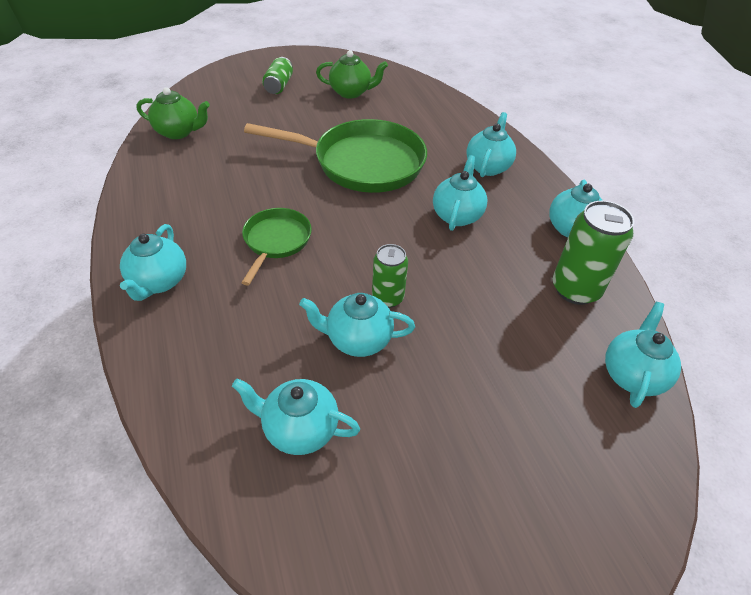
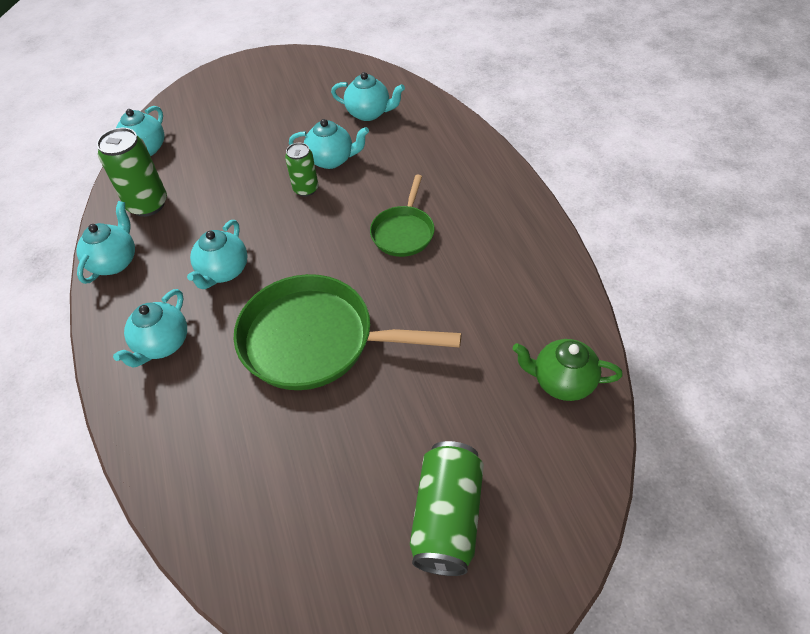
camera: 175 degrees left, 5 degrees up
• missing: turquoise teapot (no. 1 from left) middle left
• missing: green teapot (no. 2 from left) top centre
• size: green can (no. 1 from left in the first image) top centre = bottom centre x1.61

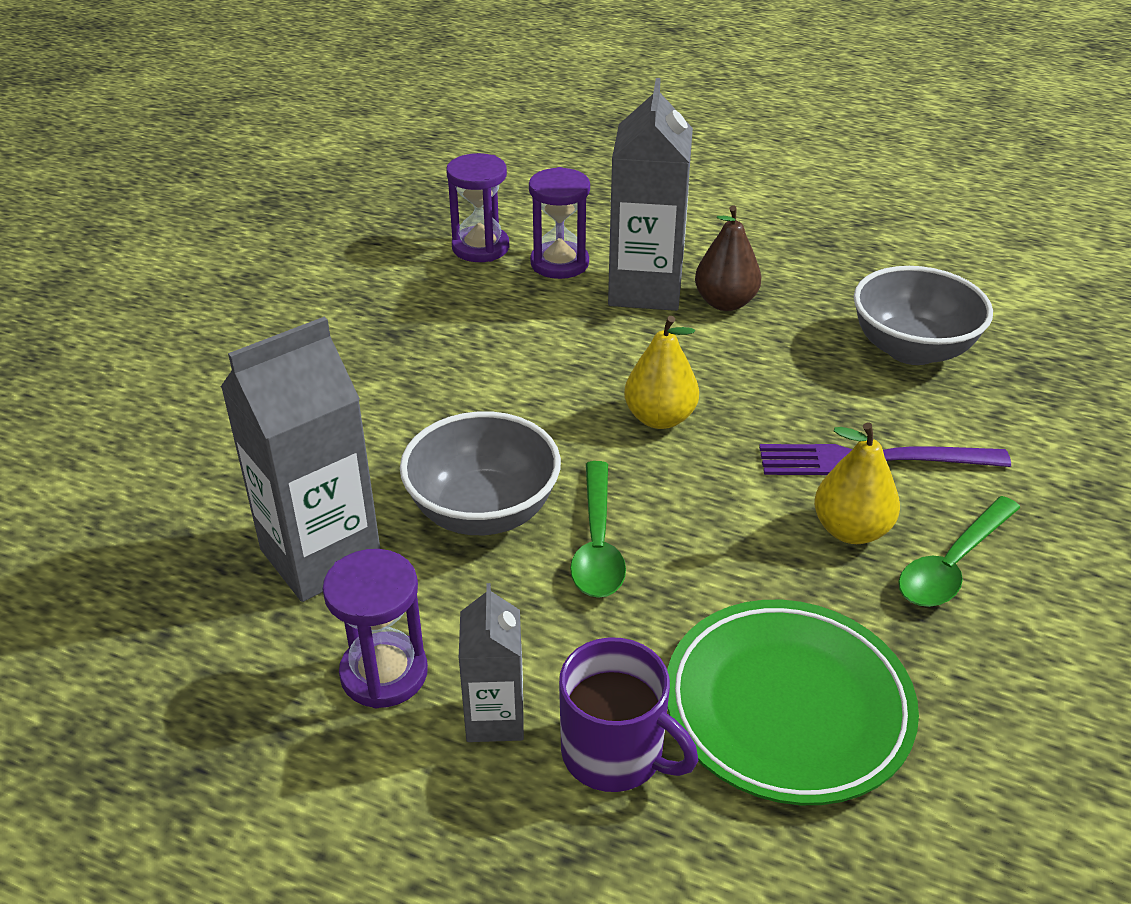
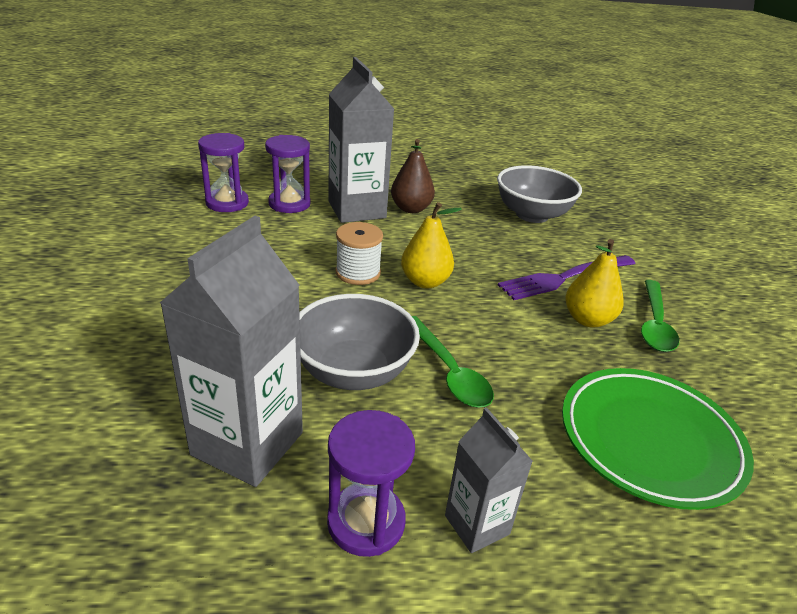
camera: 30 degrees left, 5 degrees down
• missing: purple mug bottom centre
• appeared: white spool centre

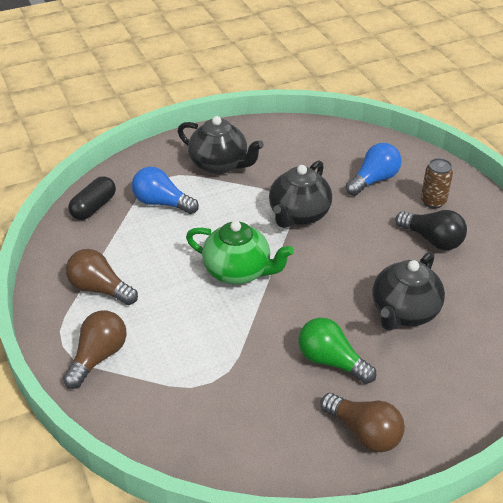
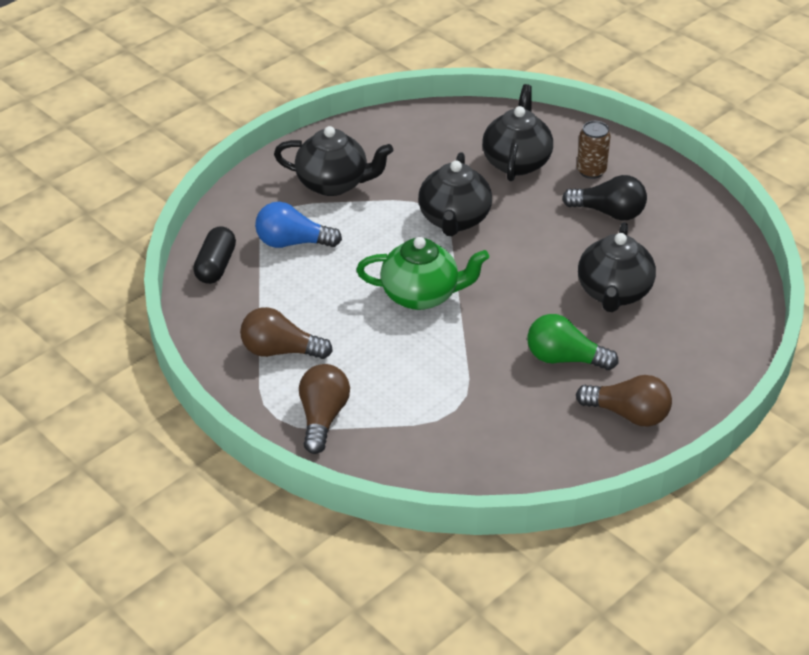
camera: 20 degrees left, 0 degrees up
• exchanged: blue light bulb (no. 2 from left) middle right to black teapot (no. 3 from left) top centre

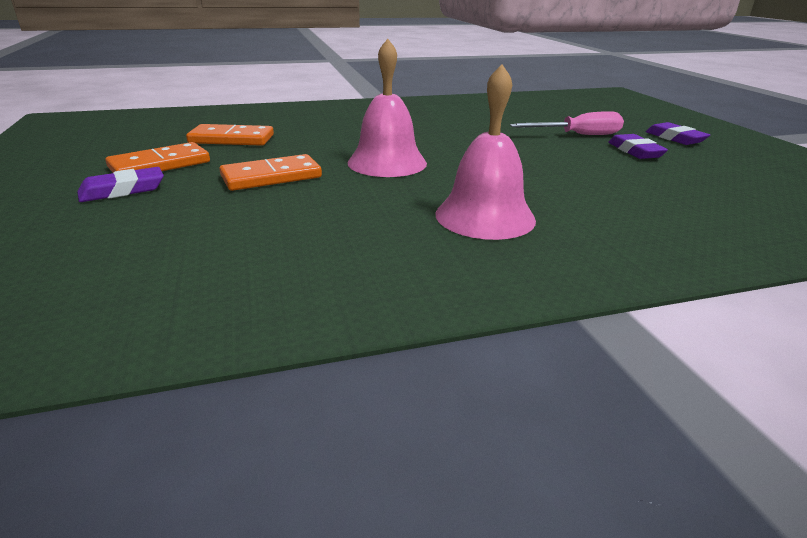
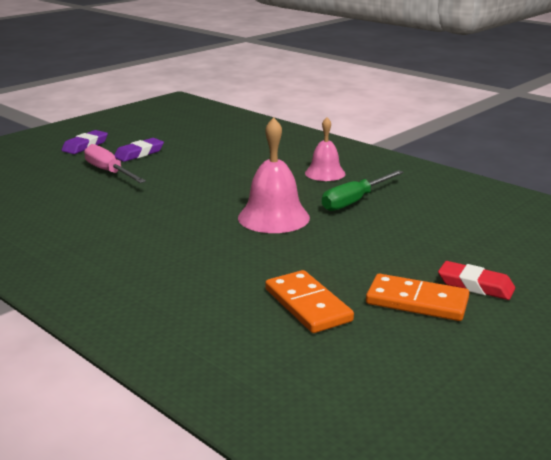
camera: 120 degrees left, 5 degrees down
• missing: orange domino (no. 3 from left) top centre
• appeared: green screwdriver centre
• colour: purple eraser (no. 1 from left) middle left to red eraser middle right
• size: pink bell (no. 2 from left) top centre = top centre x0.65

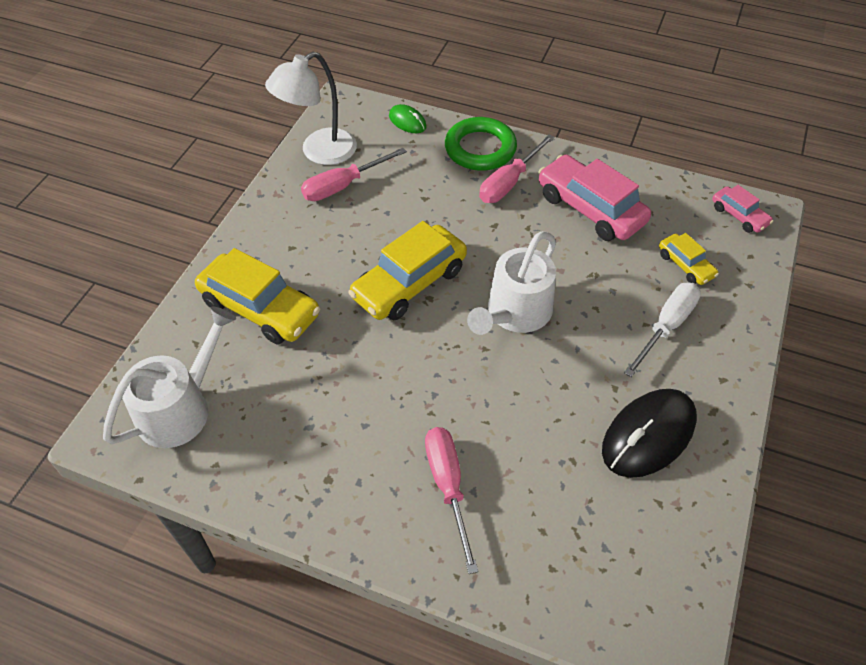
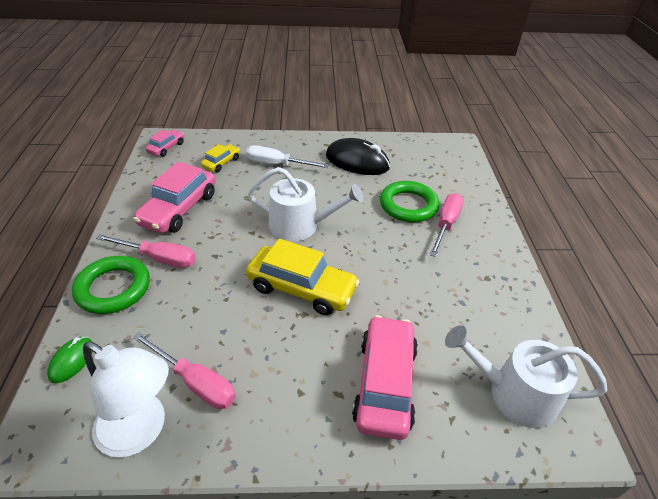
camera: 115 degrees left, 10 degrees down
• appeared: green ring (no. 2 from left) centre
• colour: yellow car (no. 1 from left) middle left to pink car (no. 3 from left) bottom centre
• spun: pink screwdriver (no. 2 from left in the first image) bottom centre = middle right 150 degrees clockwise

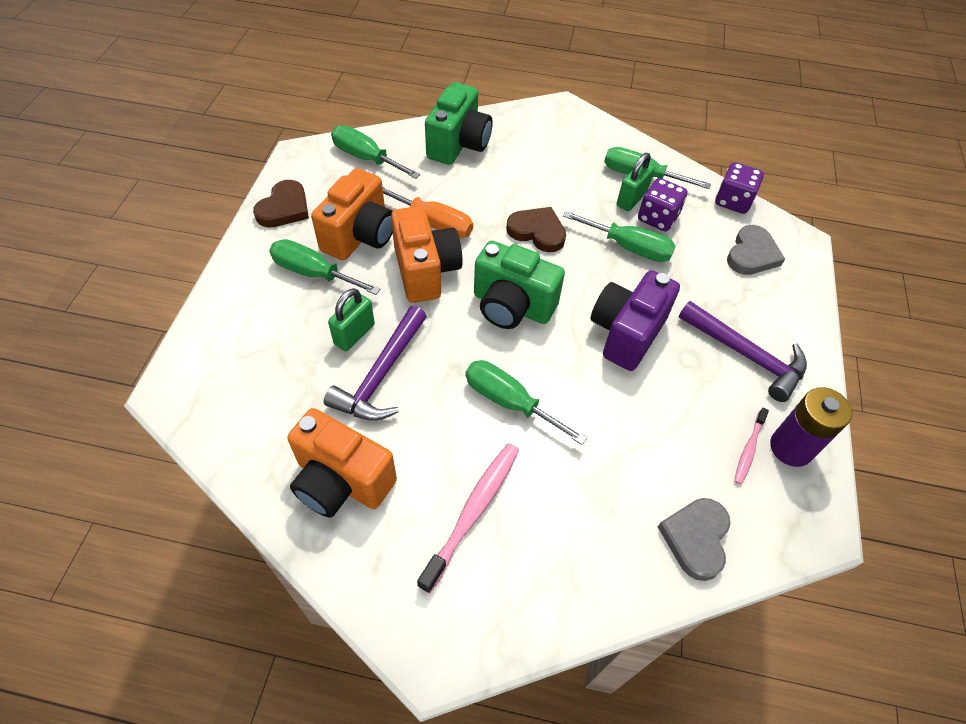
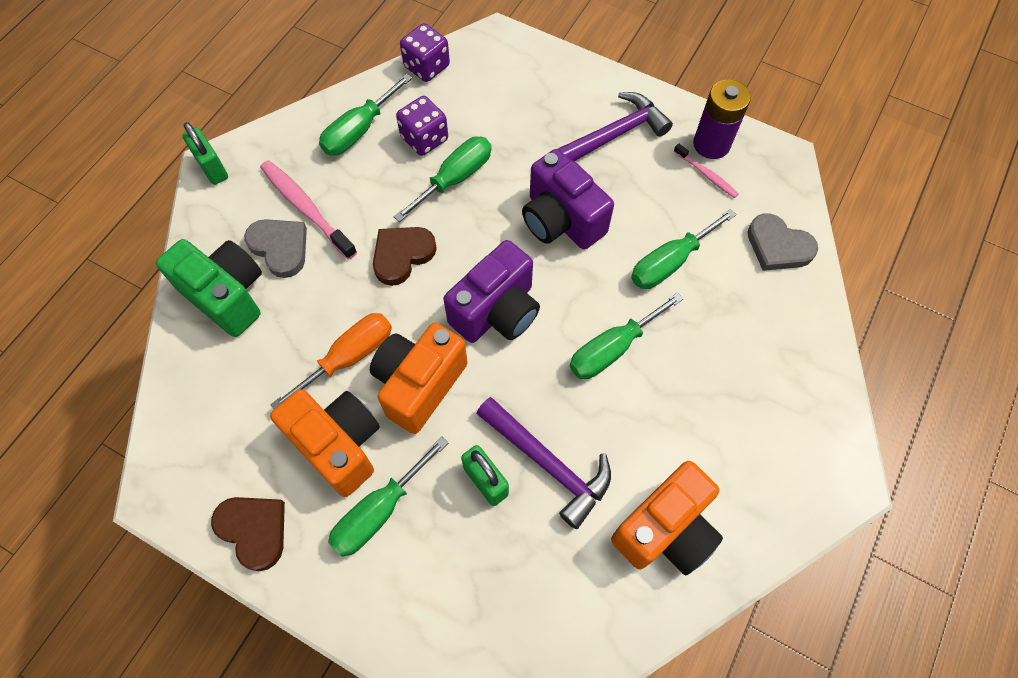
camera: 70 degrees left, 10 degrees up
• relocated: green screwdriver (no. 2 from left in the first image) top centre to green screwdriver (no. 5 from left) middle right
• relocated: pink toothbrush (no. 1 from left) bottom centre to top left
• relocated: green padlock (no. 2 from left in the first image) top centre to green padlock (no. 1 from left) top left
• relocated: grey heart (no. 2 from left in the first image) middle right to grey heart (no. 1 from left) middle left
• colour: green camera (no. 2 from left) centre to purple camera (no. 1 from left) centre
• spun: orange camera (no. 3 from left in the first image) centre = centre 60 degrees counterclockwise

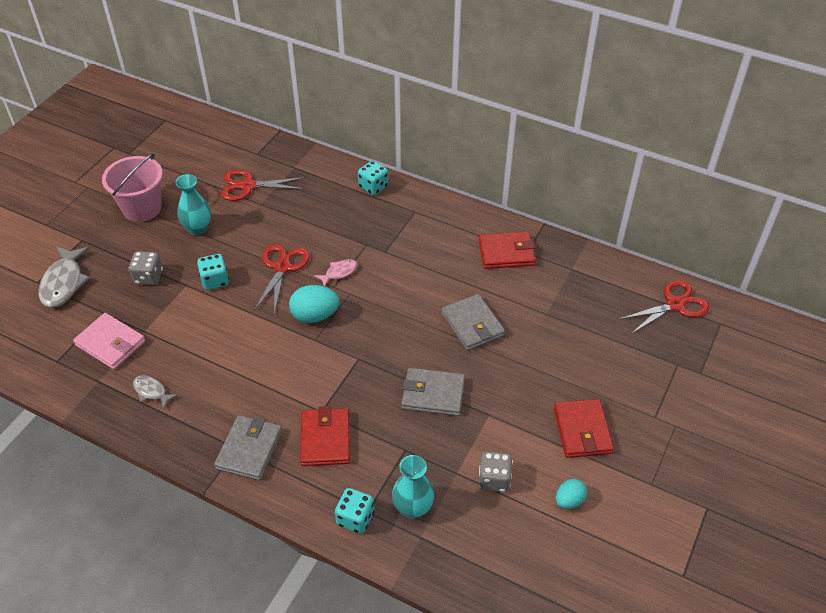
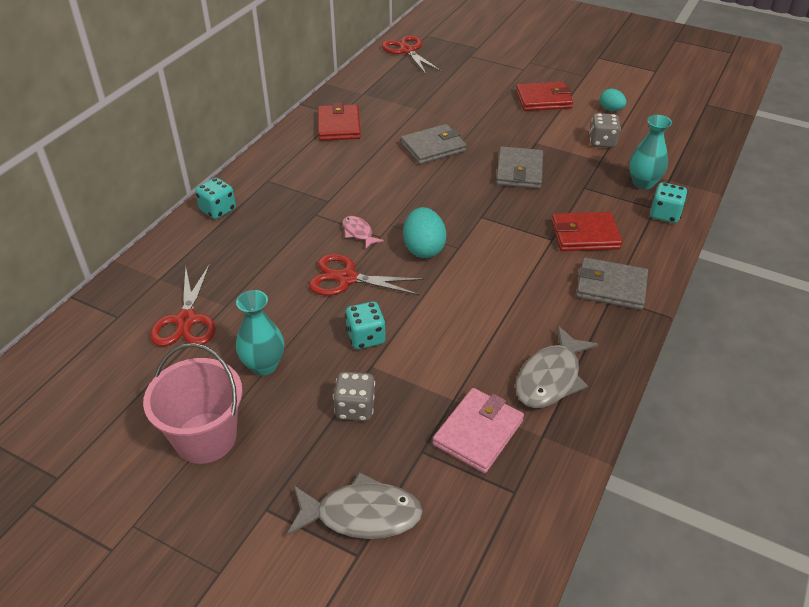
camera: 90 degrees left, 5 degrees down
• size: grey fish (no. 2 from left) middle left = middle right x1.83

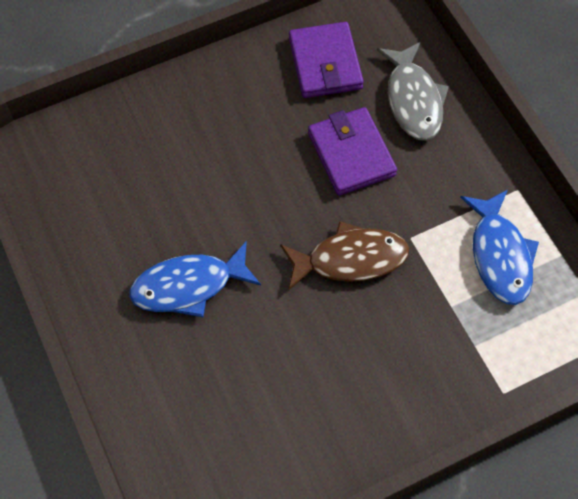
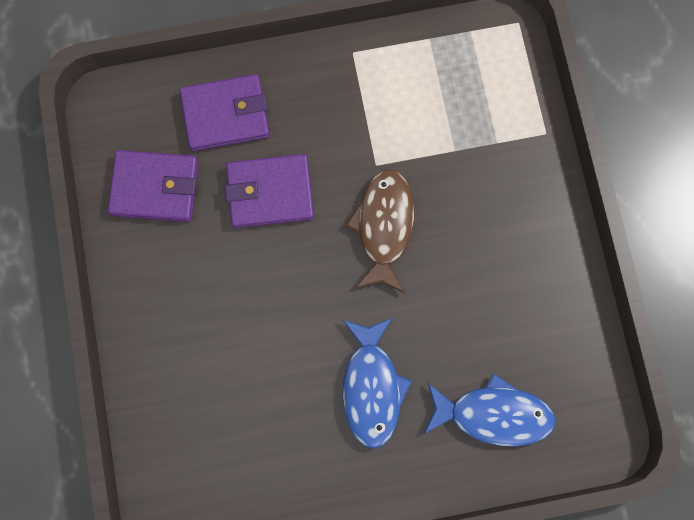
camera: 75 degrees left, 15 degrees up
• relocated: blue fish (no. 2 from left) middle right to bottom right
• exchanged: grey fish top right to purple wallet (no. 2 from left) top left

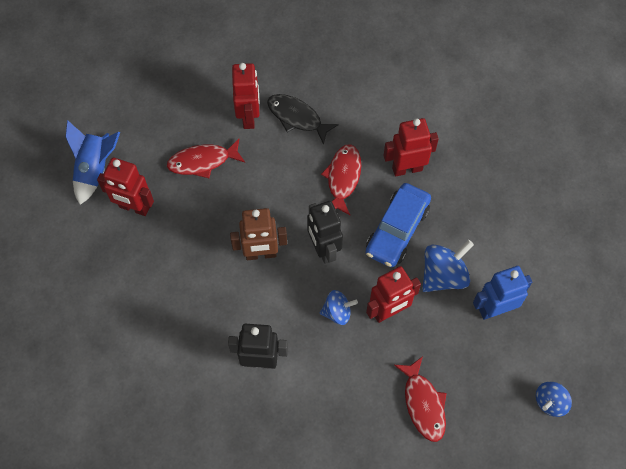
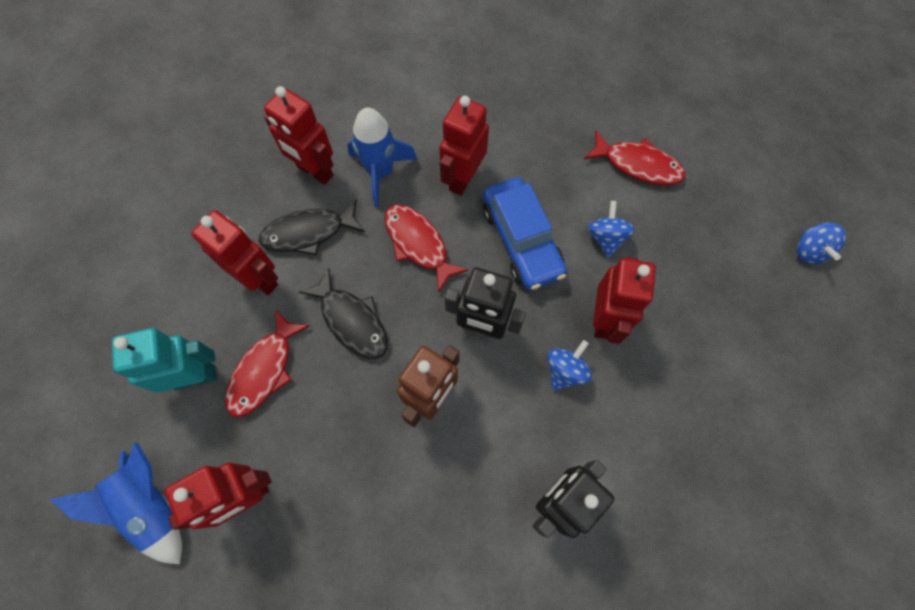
camera: 50 degrees left, 5 degrees up
• missing: blue robot middle right
• appeared: turquoise robot middle left
• appeared: red robot (no. 3 from left) top left
• appeared: black fish (no. 2 from left) centre
• appeared: blue rocket (no. 2 from left) top centre
• relocated: red fish (no. 3 from left) bottom right to top right
• size: blue spinning top (no. 2 from left) middle right = middle right x0.63

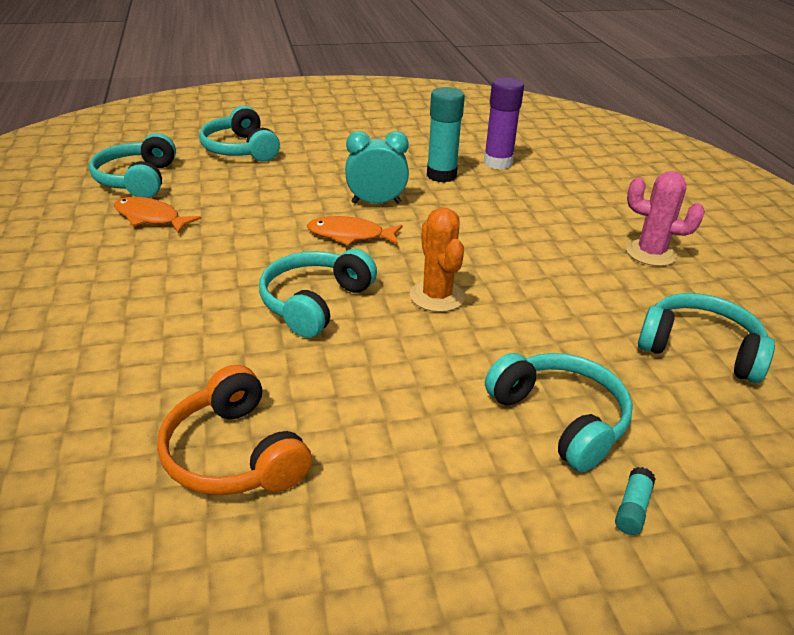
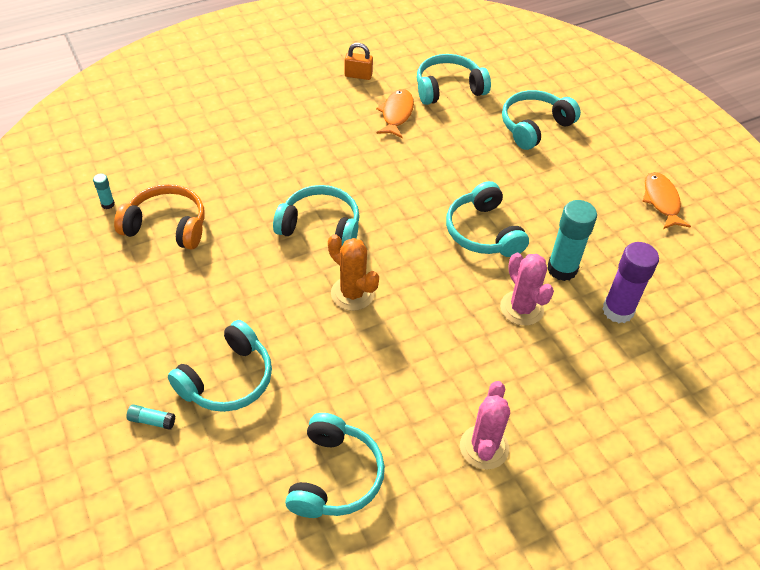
camera: 75 degrees right, 15 degrees up
• appeared: turquoise glue stick (no. 1 from left) middle left
• appeared: orange padlock top centre
• appeared: pink cactus (no. 2 from left) middle right
• relocated: orange fish (no. 2 from left) centre to middle right
• exchanged: turquoise clock top centre to turquoise headphones (no. 5 from left) centre
• spun: orange headphones bottom left = middle left 60 degrees clockwise
• spun: orange cactus centre = centre 75 degrees clockwise

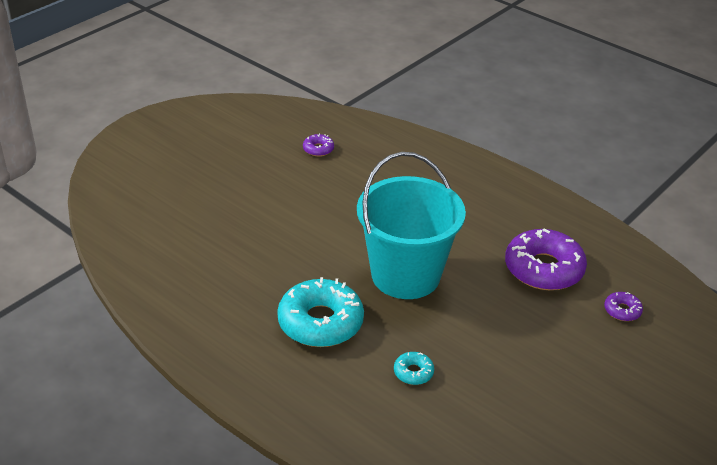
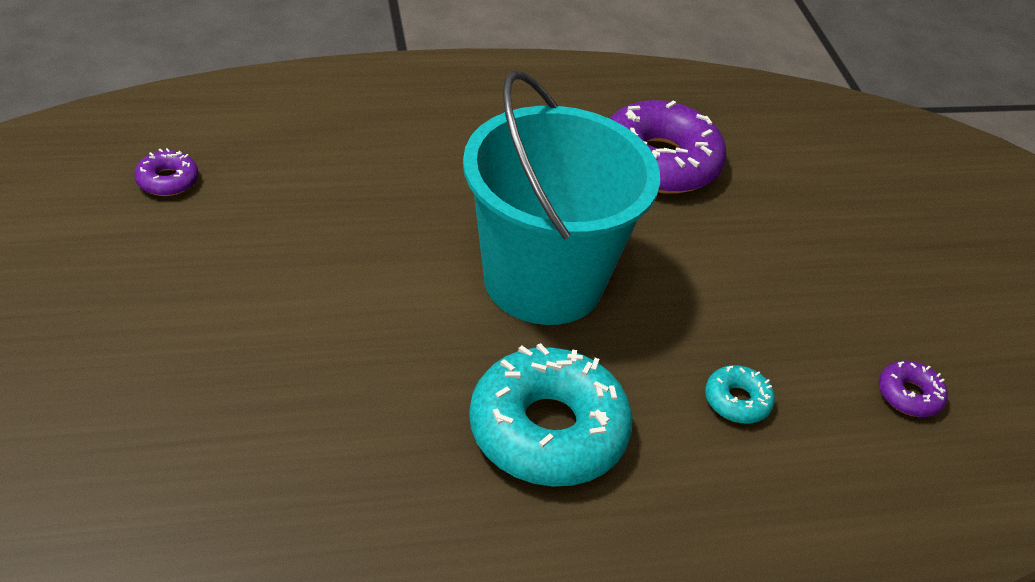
camera: 55 degrees left, 5 degrees up
• relocated: purple donut (no. 3 from left) middle right to bottom right

